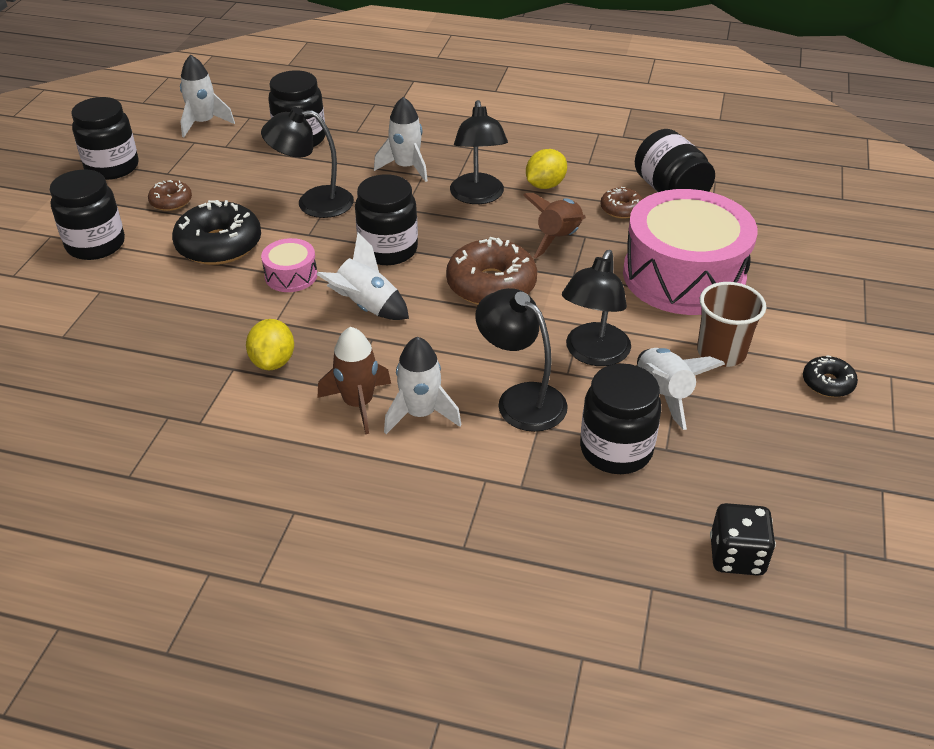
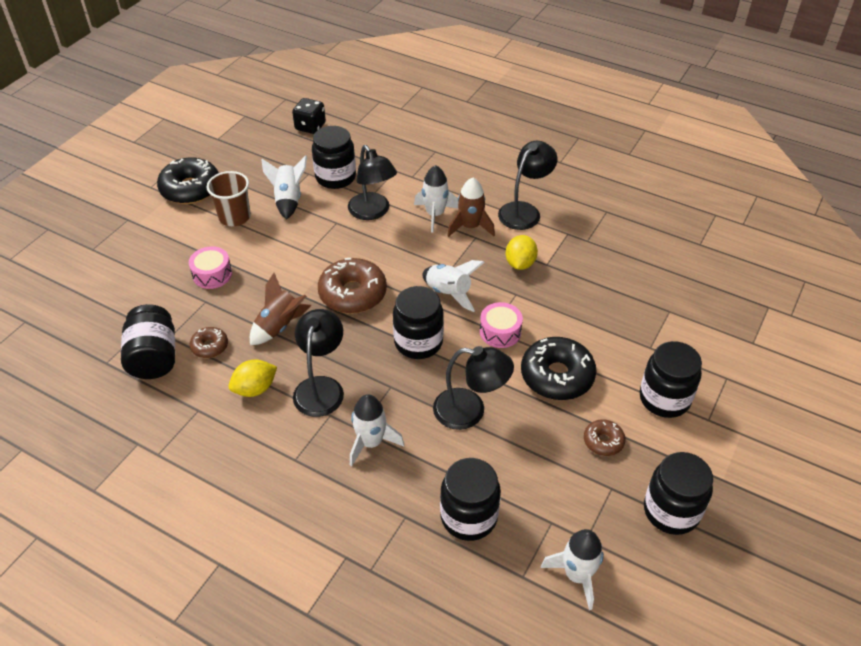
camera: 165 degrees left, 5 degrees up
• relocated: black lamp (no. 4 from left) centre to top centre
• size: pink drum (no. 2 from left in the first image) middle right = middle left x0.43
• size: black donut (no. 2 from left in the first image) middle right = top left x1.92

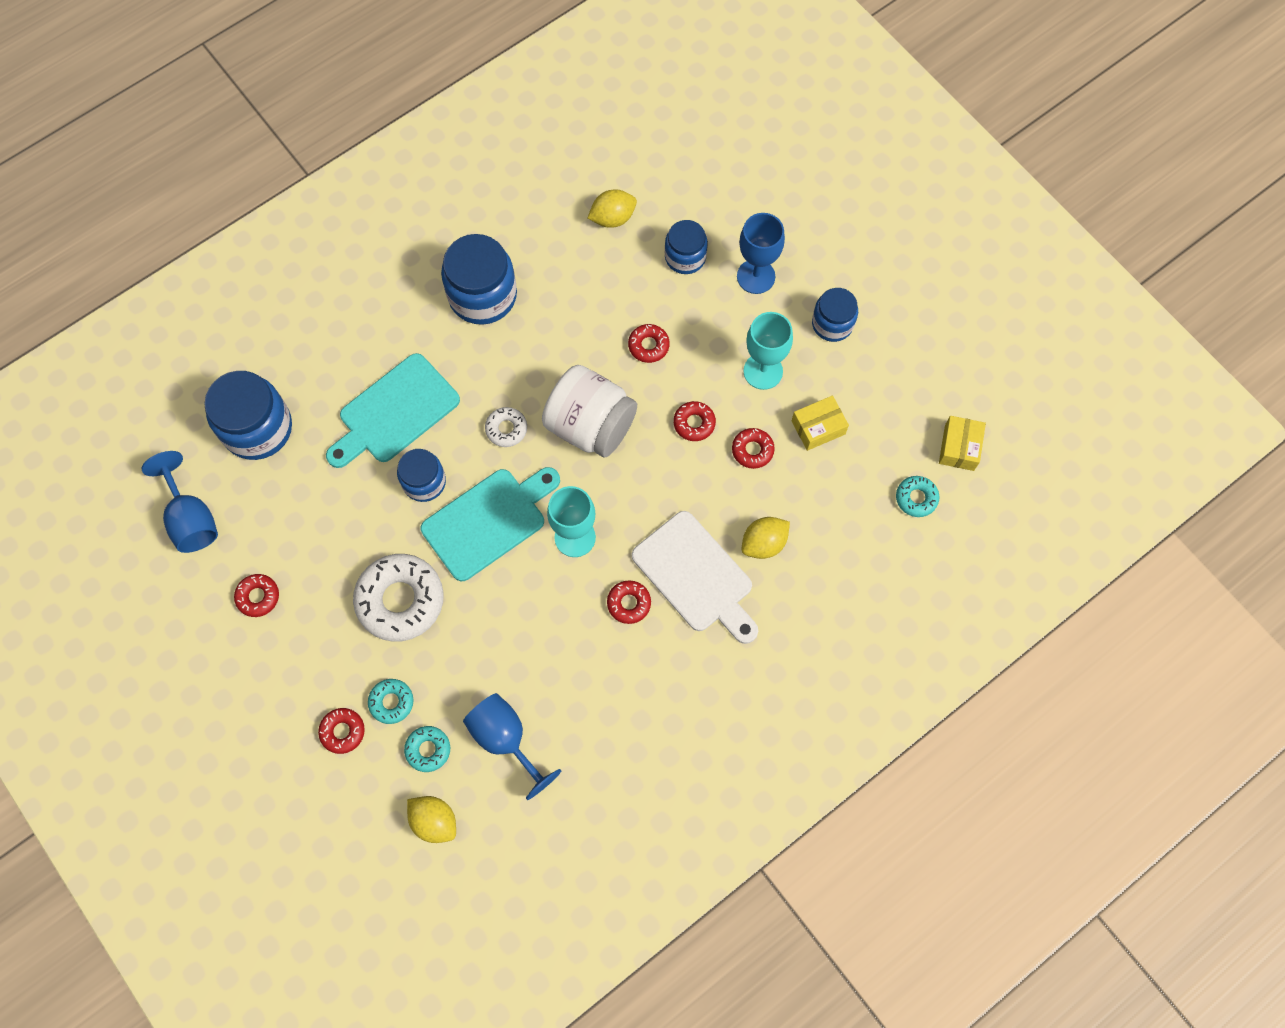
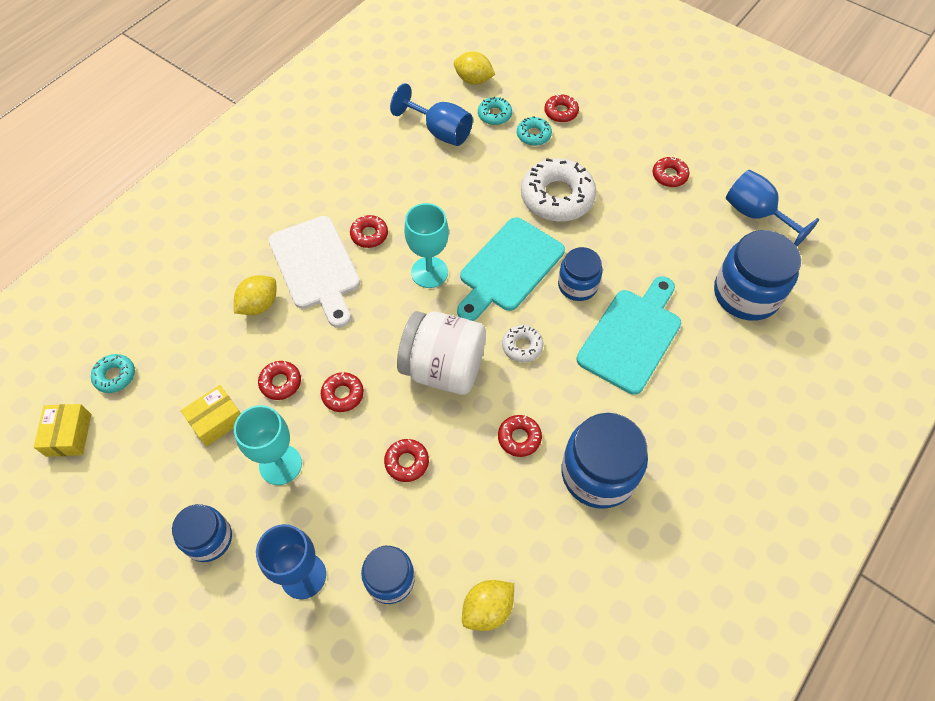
camera: 165 degrees right, 10 degrees down
• appeared: red donut (no. 5 from left) centre
• spun: white cutting board centre = centre 150 degrees counterclockwise

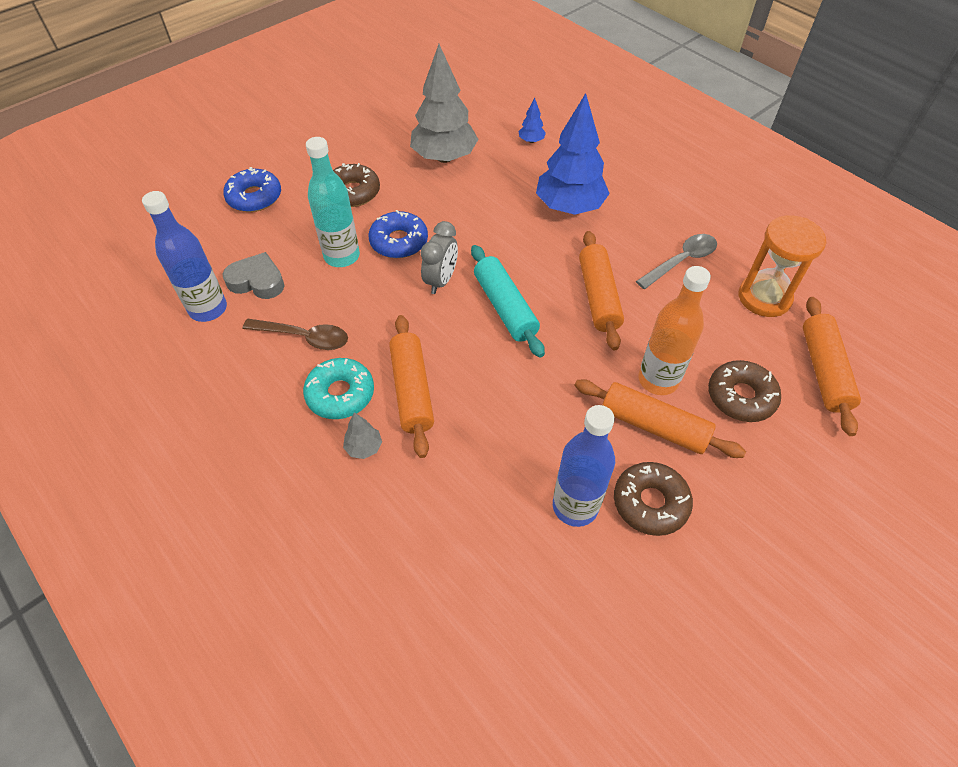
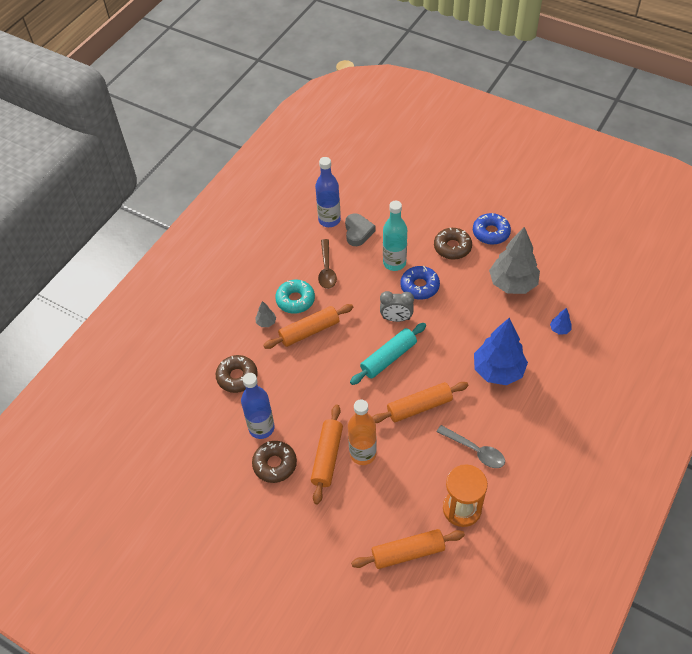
camera: 75 degrees right, 0 degrees up
• relocated: blue donut (no. 1 from left in the first image) top left to blue donut (no. 2 from left) middle right
• relocated: brown donut (no. 3 from left in the first image) middle right to brown donut (no. 1 from left) centre

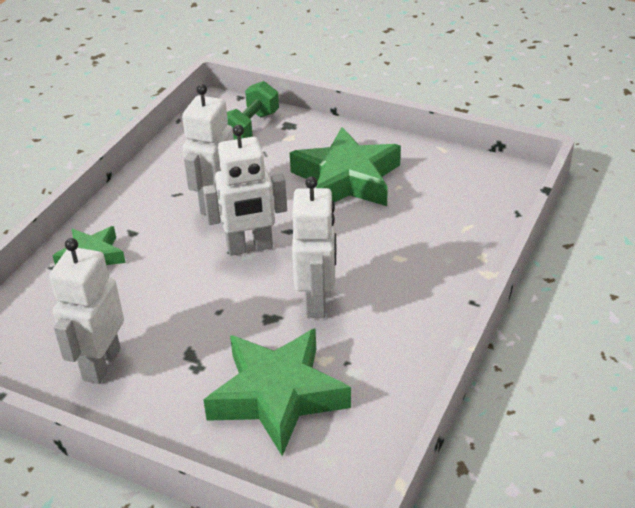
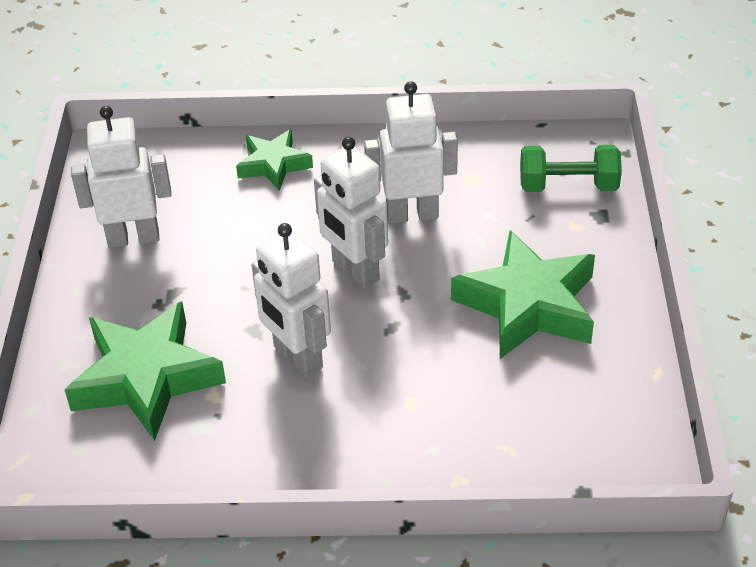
camera: 65 degrees right, 5 degrees up
• spun: white robot (no. 4 from left in the first image) centre = centre 75 degrees clockwise

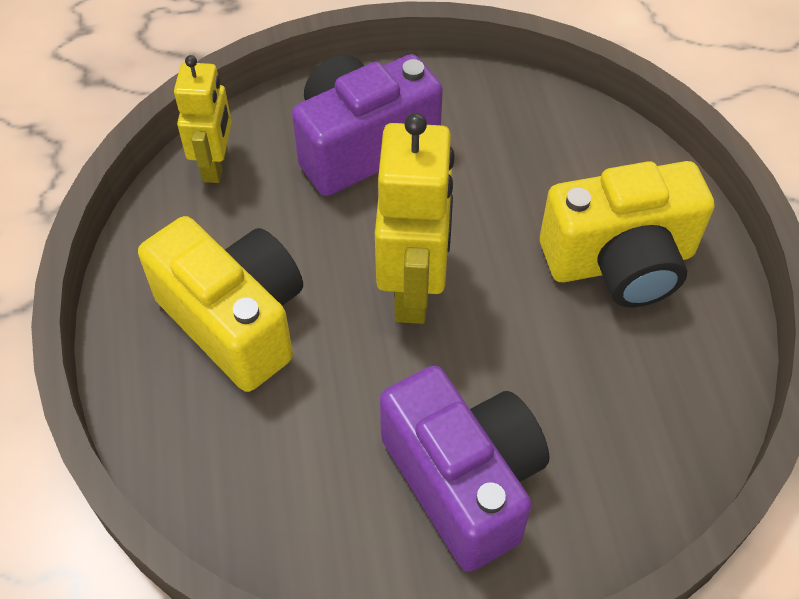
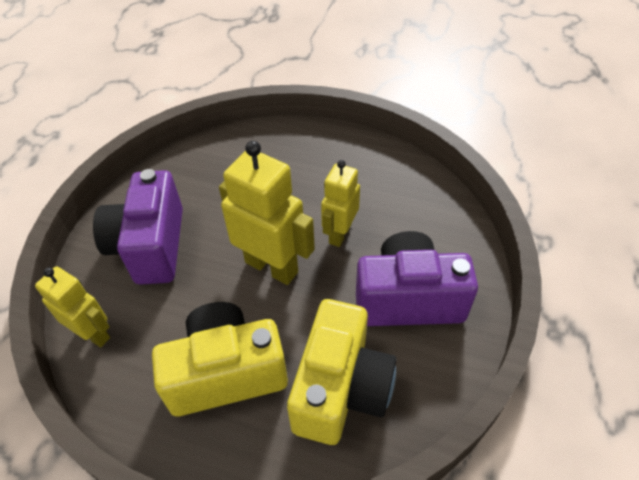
camera: 60 degrees left, 5 degrees down
• appeared: yellow robot (no. 3 from left) centre
• relocated: yellow camera (no. 2 from left) middle right to bottom centre

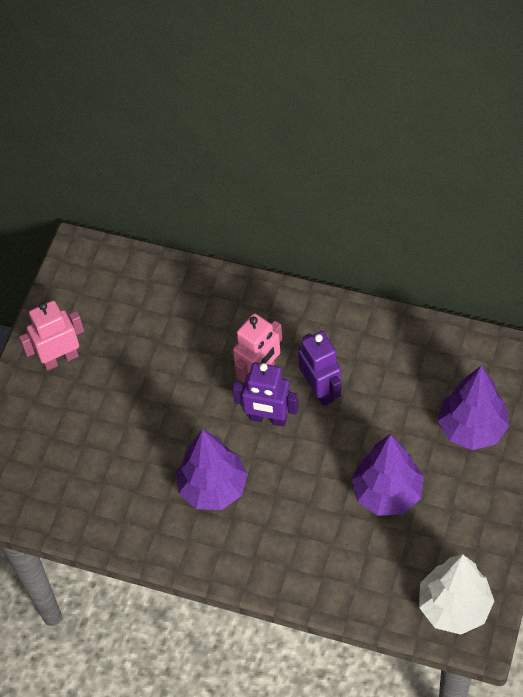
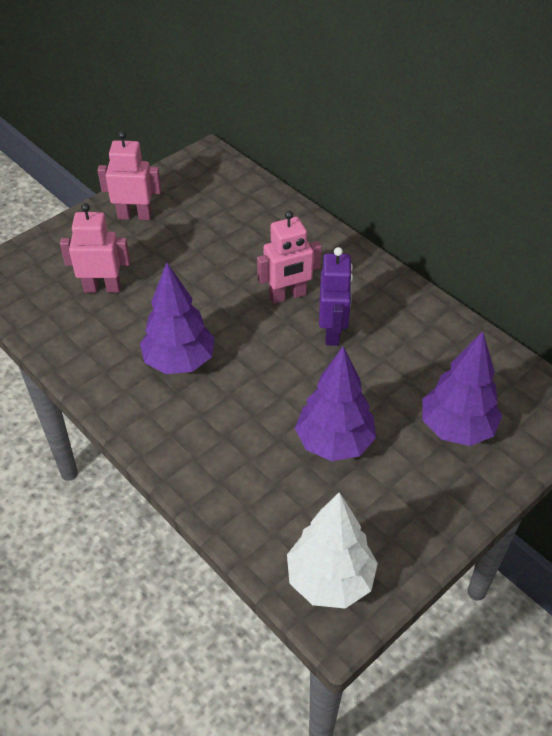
camera: 25 degrees right, 10 degrees down
• missing: purple robot (no. 1 from left) centre
• appeared: pink robot (no. 1 from left) middle left

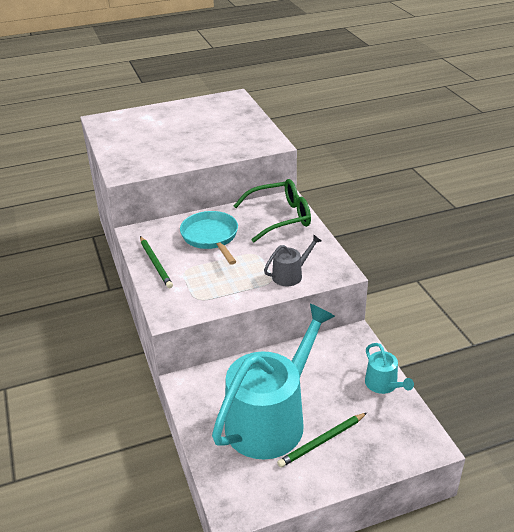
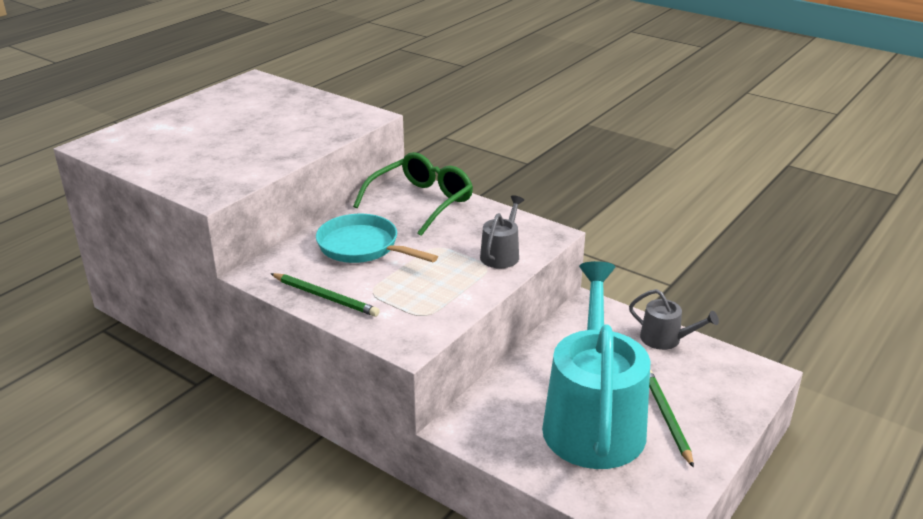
camera: 35 degrees left, 5 degrees down
• colour: turquoise watering can (no. 2 from left) bottom right to grey watering can (no. 2 from left) middle right
• spun: green pencil (no. 2 from left) bottom centre = bottom right 150 degrees clockwise

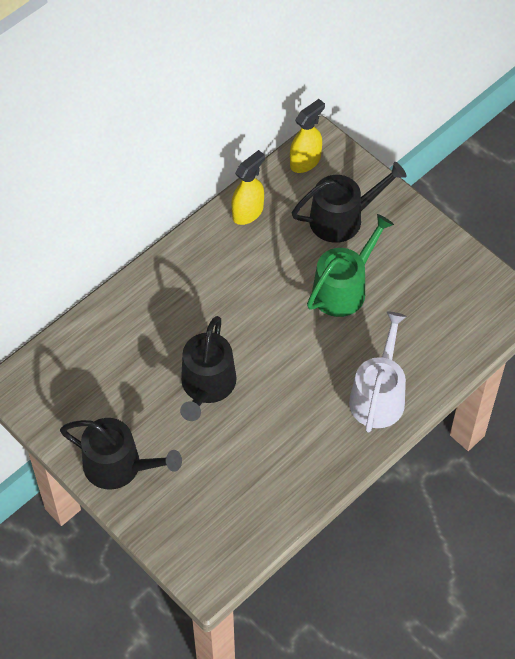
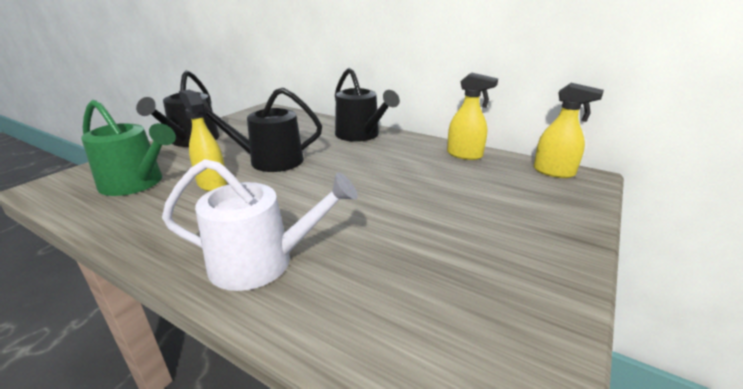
camera: 75 degrees right, 30 degrees down
• appeared: yellow spray bottle (no. 1 from left) middle left
• relocated: black watering can (no. 3 from left) top right to top centre
• relocated: green watering can middle right to middle left

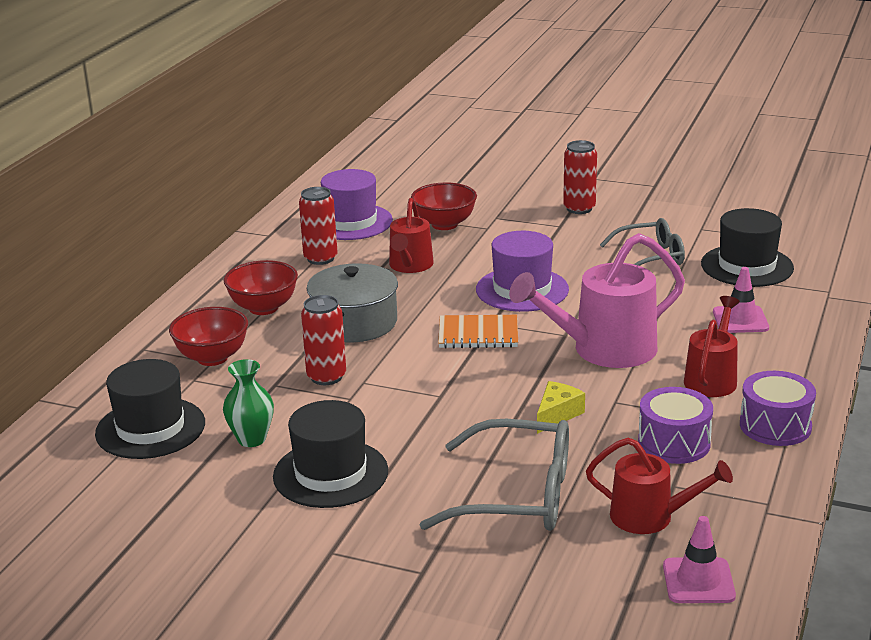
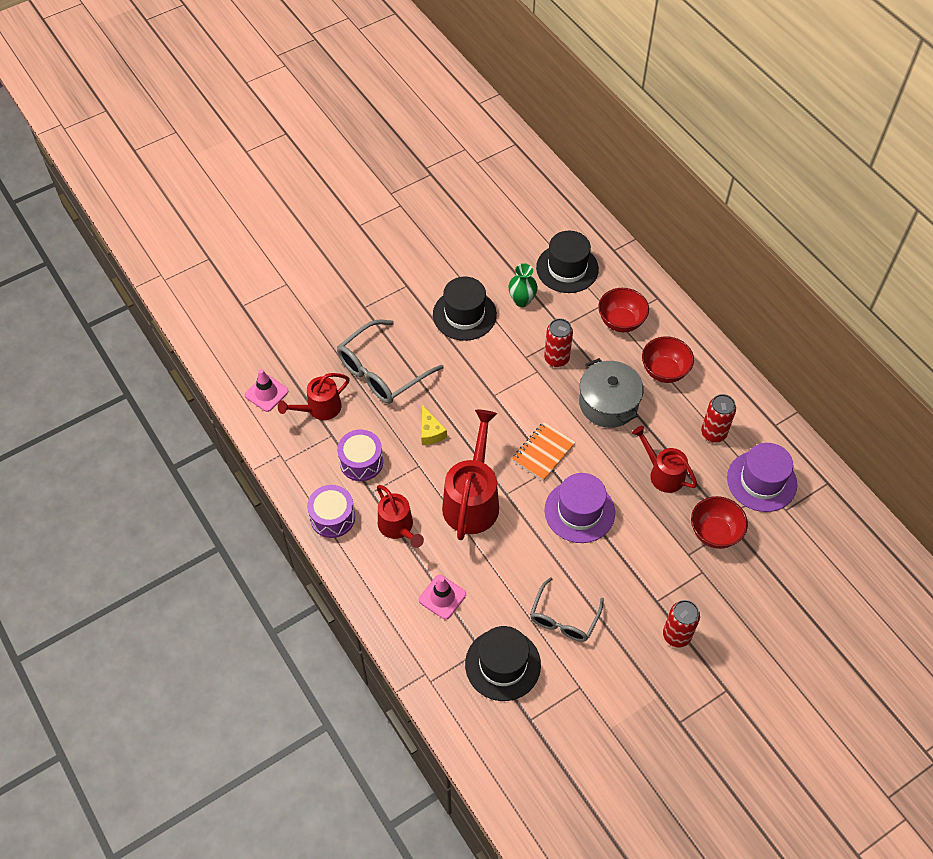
camera: 125 degrees right, 30 degrees up
• colour: pink watering can middle right to red watering can (no. 3 from left) centre

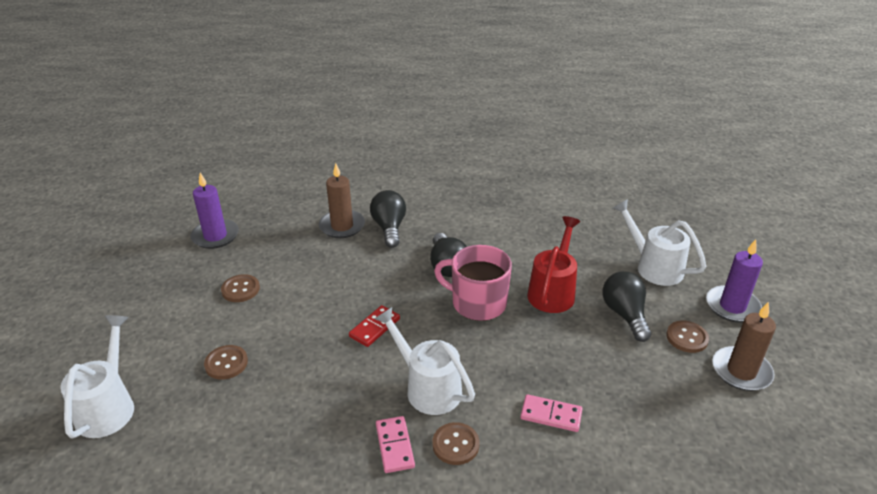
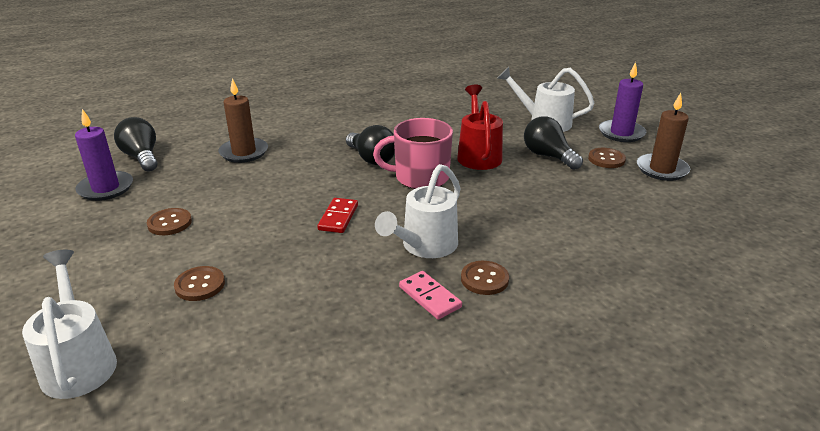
camera: 25 degrees left, 5 degrees down
• missing: pink domino (no. 2 from left) bottom centre
• relocated: black light bulb (no. 1 from left) centre to middle left
• spun: white watering can (no. 2 from left) bottom centre = centre 75 degrees counterclockwise

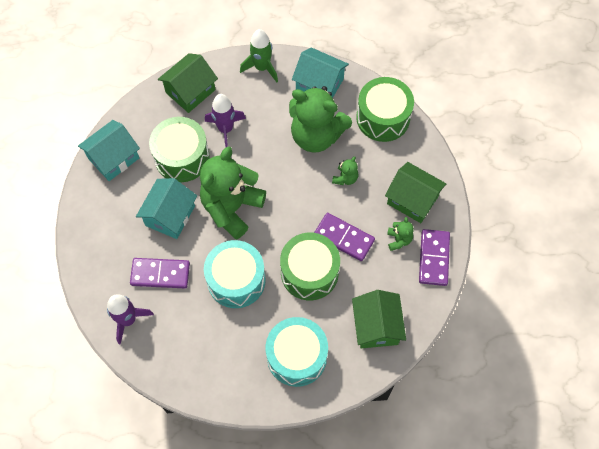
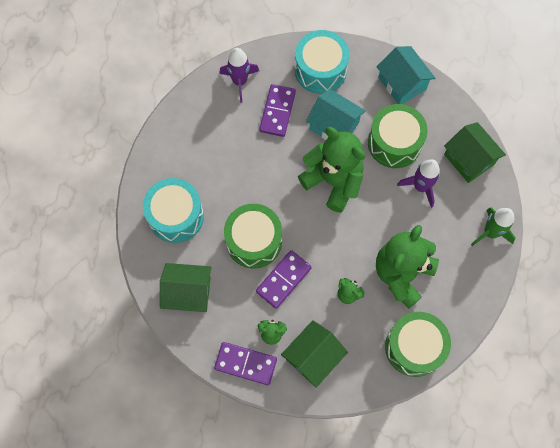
camera: 100 degrees right, 5 degrees up
• missing: turquoise house (no. 3 from left) top centre
• relocated: turquoise drum (no. 1 from left in the first image) centre to turquoise drum (no. 2 from left) top centre

